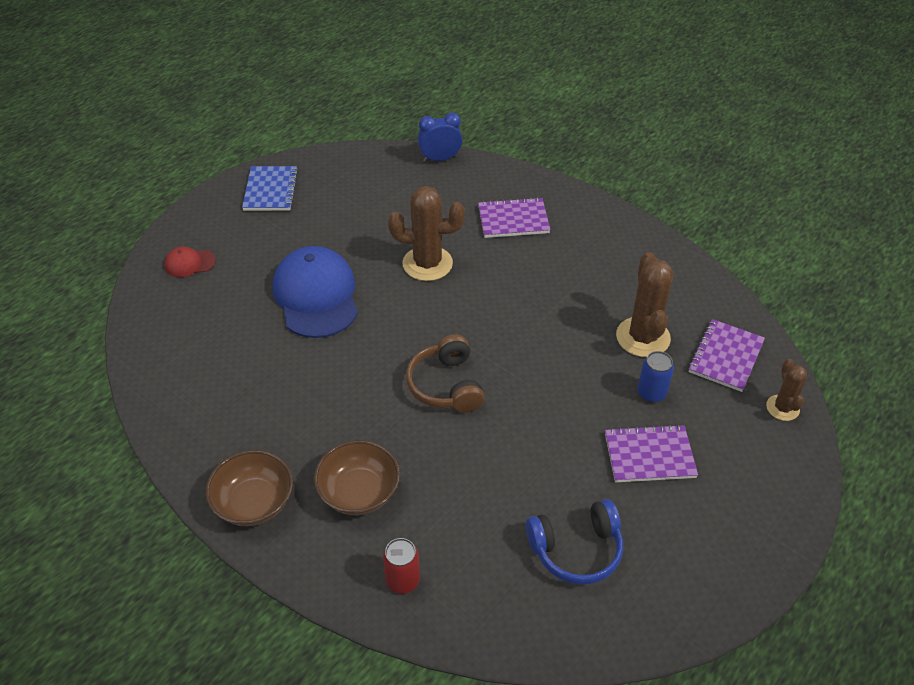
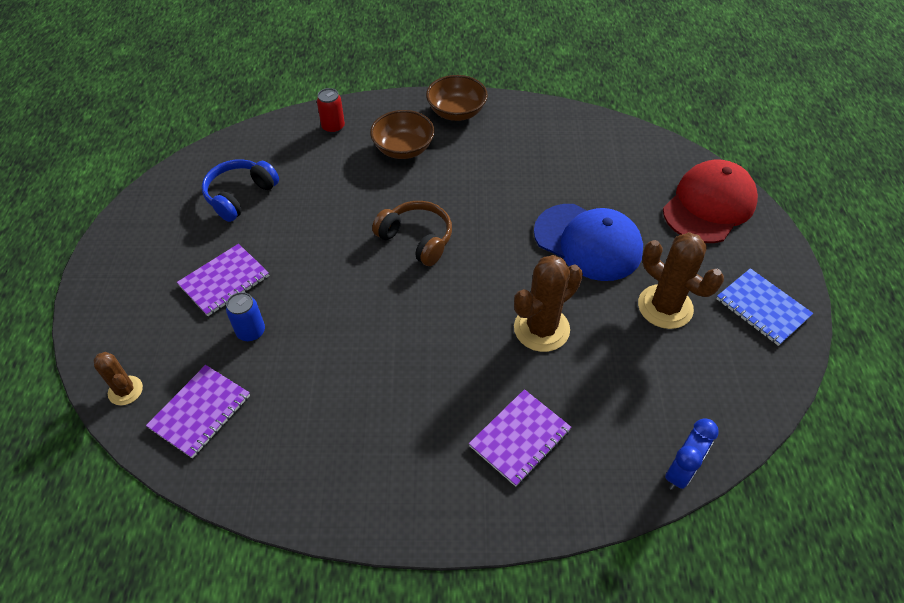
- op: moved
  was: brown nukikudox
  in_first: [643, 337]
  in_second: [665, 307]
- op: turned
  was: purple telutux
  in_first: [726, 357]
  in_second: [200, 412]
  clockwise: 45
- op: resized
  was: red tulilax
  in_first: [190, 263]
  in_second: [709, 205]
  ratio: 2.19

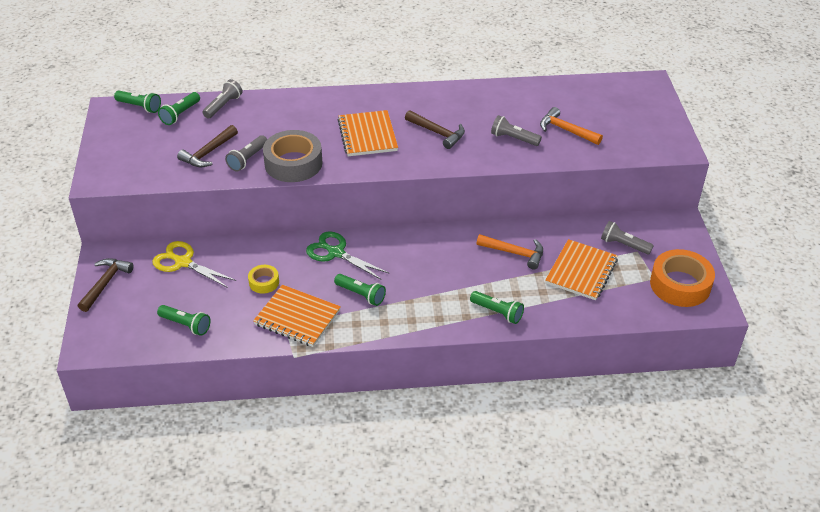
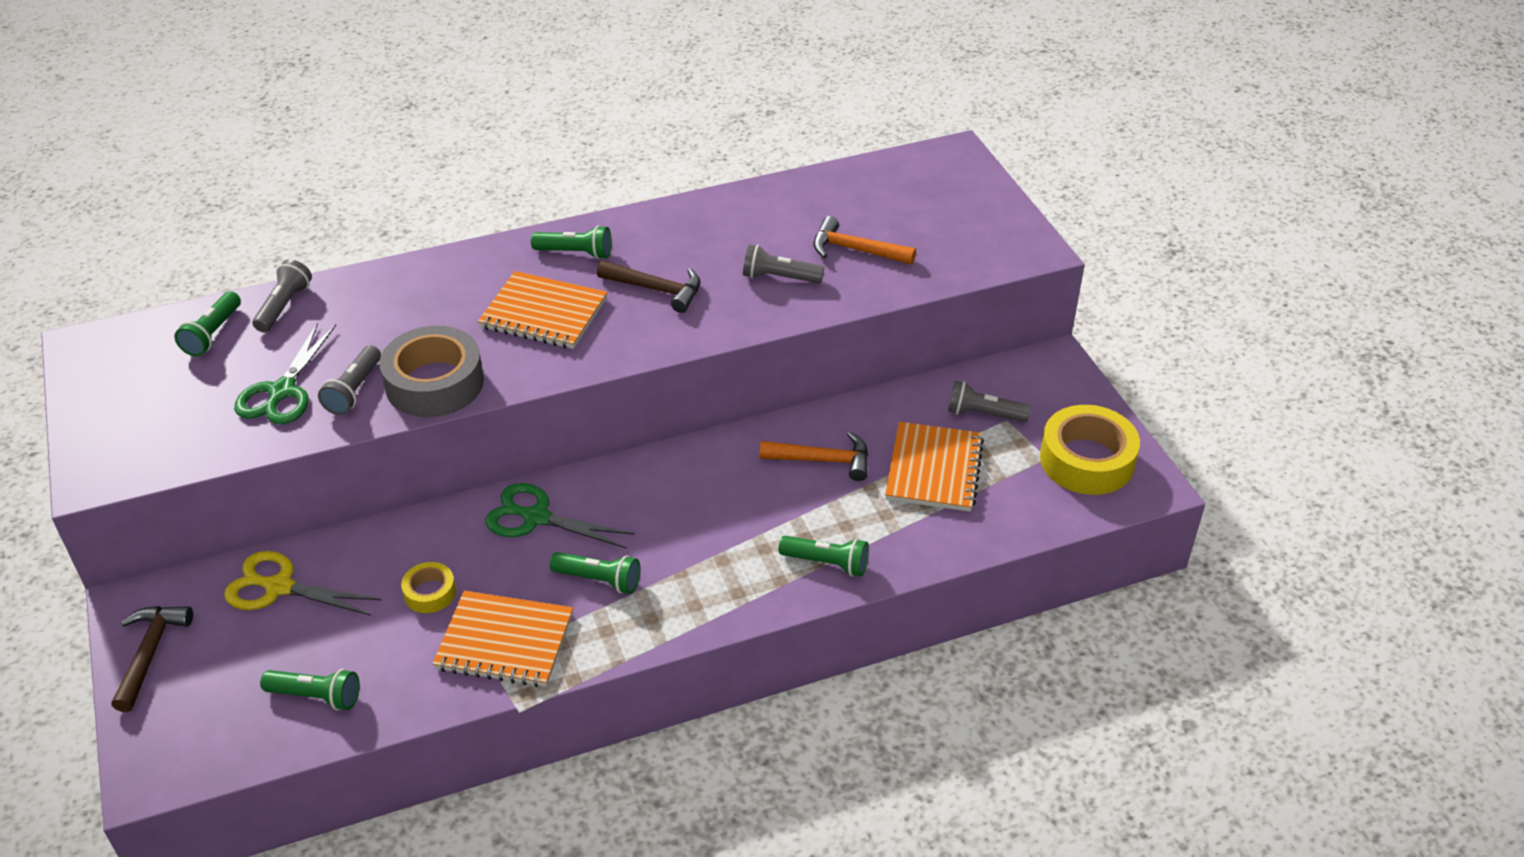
- op: moved
  was: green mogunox
  in_first: [140, 107]
  in_second: [576, 253]
- op: replaced
  was: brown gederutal
  now: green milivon
  in_first: [208, 153]
  in_second: [282, 392]
- op: recoloured
  was: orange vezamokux
  now: yellow vezamokux
  in_first: [680, 285]
  in_second: [1087, 460]
- op: turned
  was: orange telutux
  in_first: [367, 135]
  in_second: [543, 313]
  clockwise: -45

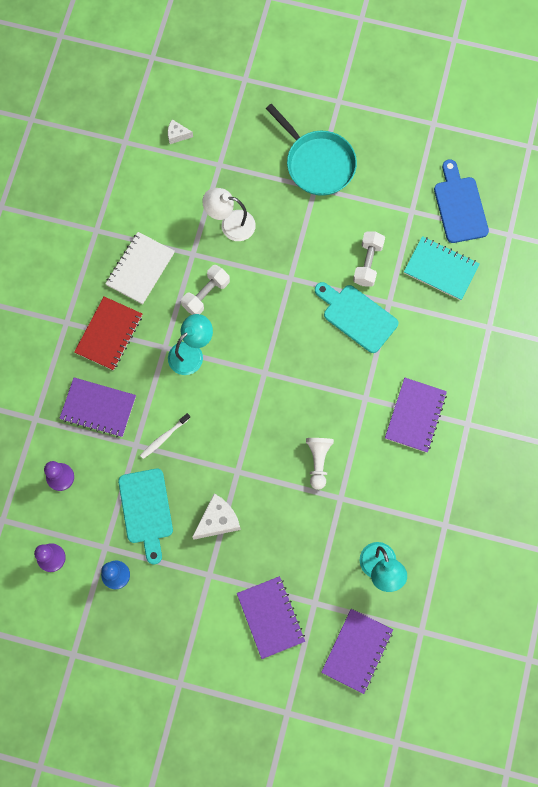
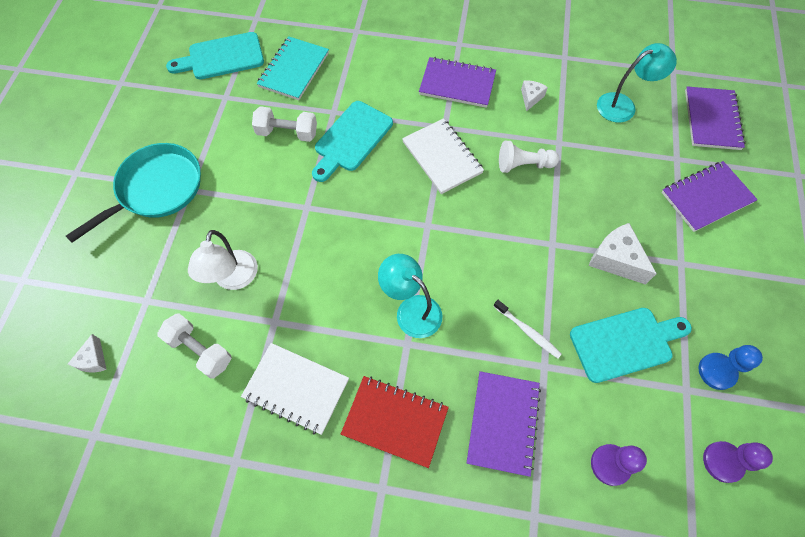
- op: added
  now: white telutux
  in_second: [442, 157]
- op: added
  now: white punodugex
  in_second: [531, 98]
- op: moved
  was: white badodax
  in_first: [206, 294]
  in_second: [200, 350]
- op: recoloured
  was: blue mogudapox
  now: turquoise mogudapox
  in_first: [459, 206]
  in_second: [222, 57]
- op: turned
  was: purple telutux
  in_first: [357, 651]
  in_second: [712, 120]
  clockwise: 75

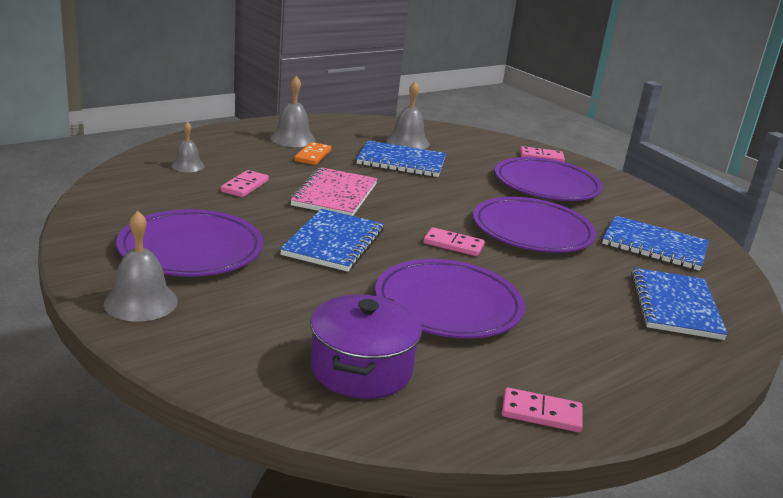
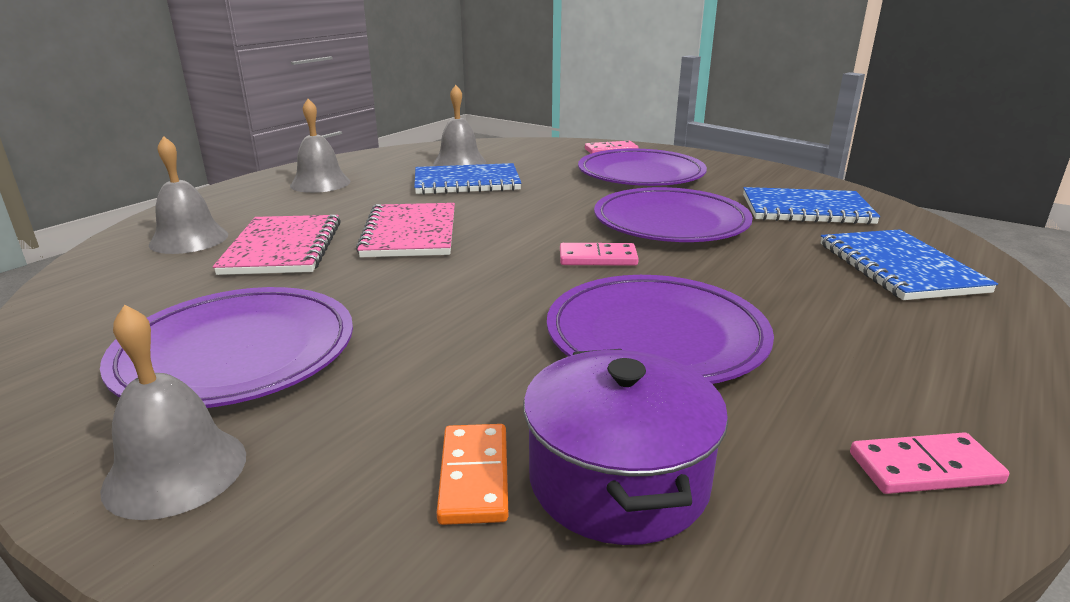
- op: removed
  was: blue telutux
  in_first: [333, 242]
- op: moved
  was: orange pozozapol
  in_first: [313, 156]
  in_second: [474, 477]
- op: replaced
  was: pink pozozapol
  now: pink telutux
  in_first: [245, 186]
  in_second: [283, 248]
- op: resized
  was: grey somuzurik
  in_first: [187, 166]
  in_second: [189, 239]
  ratio: 1.57

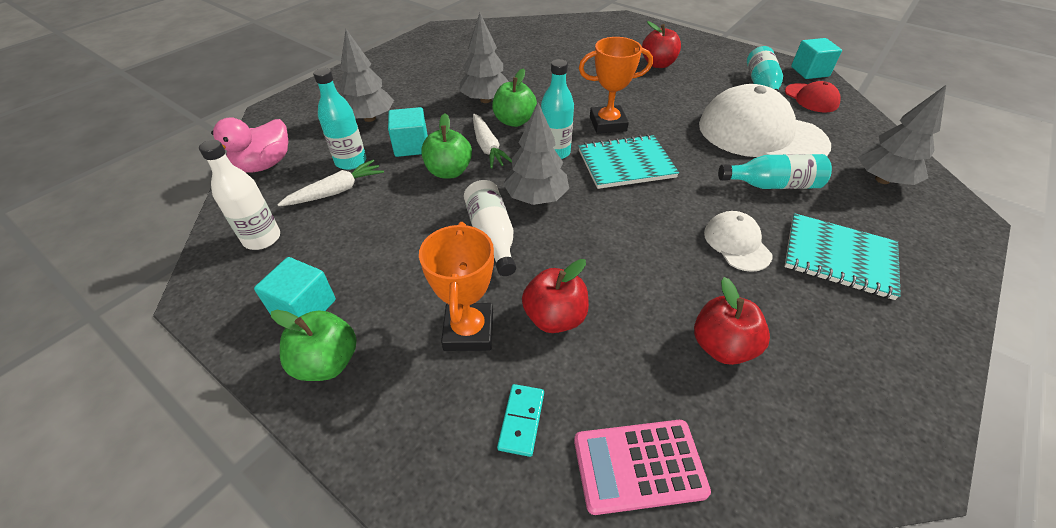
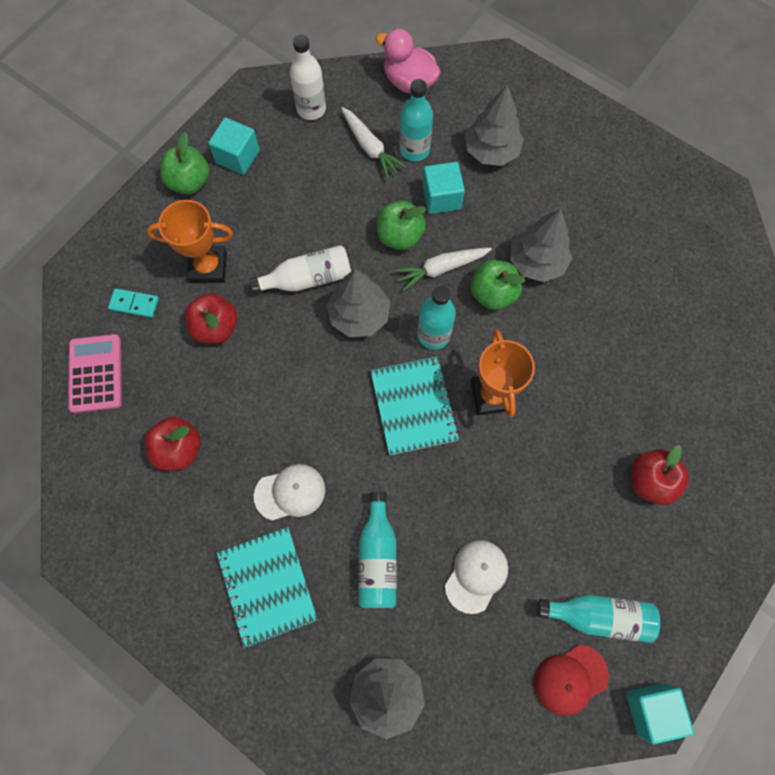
- op: turned
  was: turquoise telutux
  in_first: [839, 258]
  in_second: [267, 586]
  clockwise: -45
- op: resized
  was: white tulilax
  in_first: [760, 134]
  in_second: [476, 576]
  ratio: 0.48

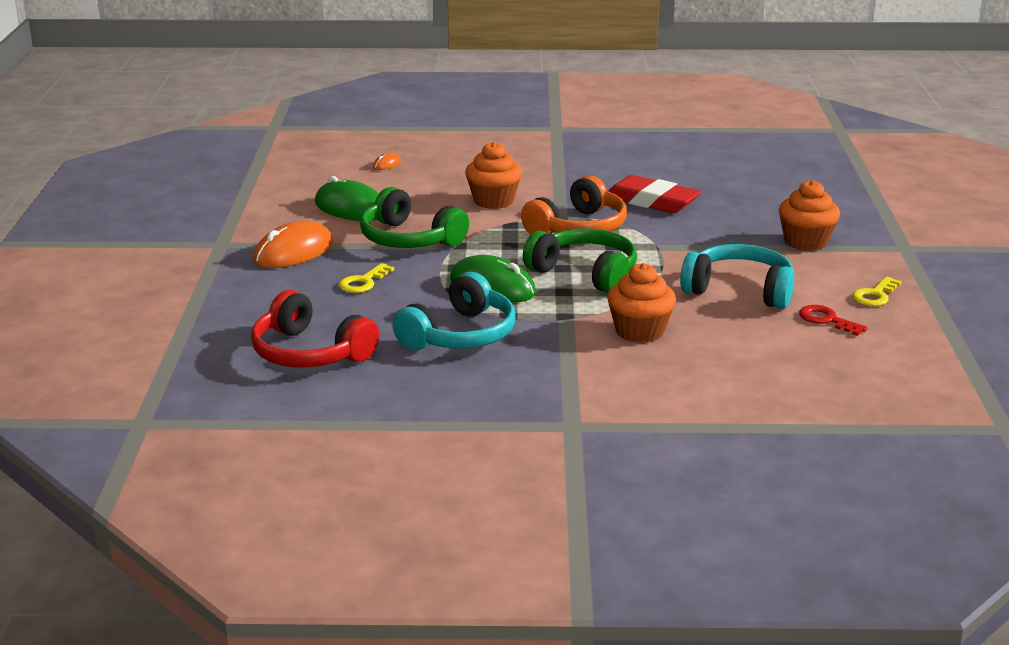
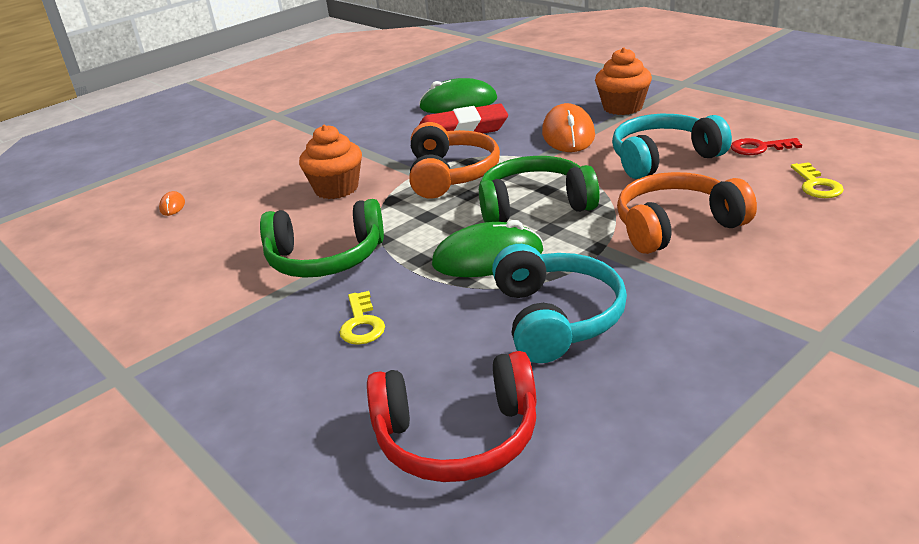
- op: moved
  was: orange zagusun
  in_first: [293, 252]
  in_second: [568, 134]
- op: moved
  was: green zagusun
  in_first: [351, 208]
  in_second: [458, 103]
- op: moved
  was: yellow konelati
  in_first: [875, 295]
  in_second: [816, 185]
- op: replaced
  was: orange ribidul
  now: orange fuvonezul
  in_first: [639, 331]
  in_second: [676, 226]

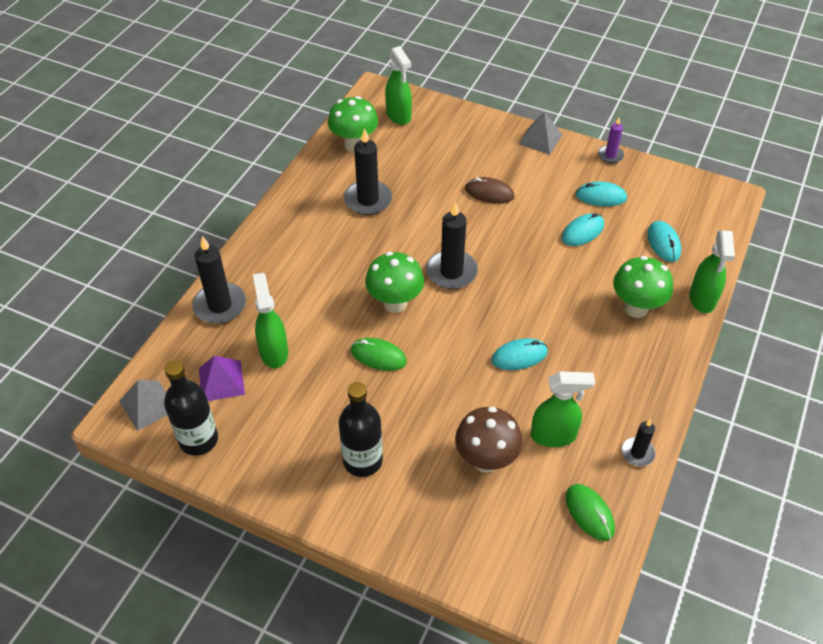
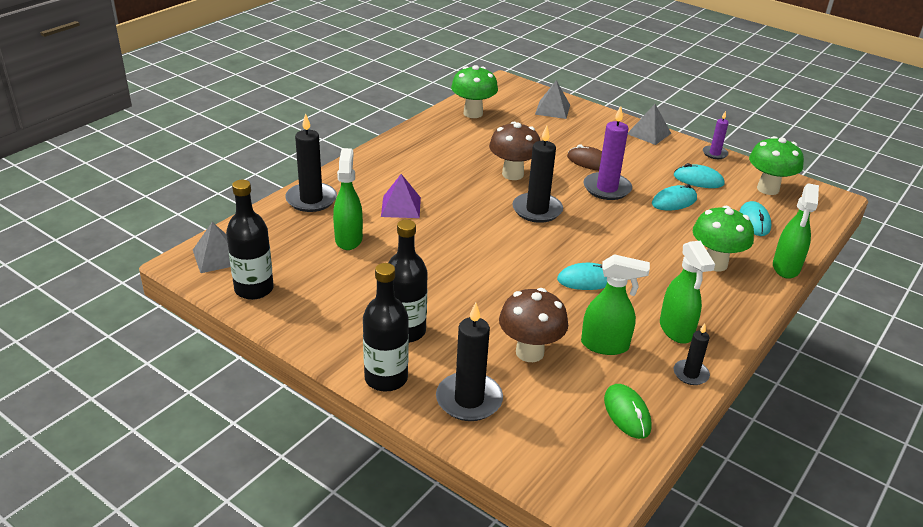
- op: removed
  was: green zagusun
  in_first: [378, 356]
- op: added
  now: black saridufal
  in_second: [386, 378]
- op: added
  now: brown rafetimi
  in_second: [512, 174]
- op: added
  now: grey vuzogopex
  in_second: [552, 109]
- op: added
  now: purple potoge
  in_second: [607, 188]
- op: moved
  was: purple vuzogopex
  in_first: [221, 381]
  in_second: [401, 207]
- op: moved
  was: black potoge
  in_first: [368, 200]
  in_second: [469, 400]
- op: moved
  was: green rafetimi
  in_first: [395, 303]
  in_second: [768, 189]
- op: moved
  was: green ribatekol
  in_first: [398, 115]
  in_second: [676, 330]

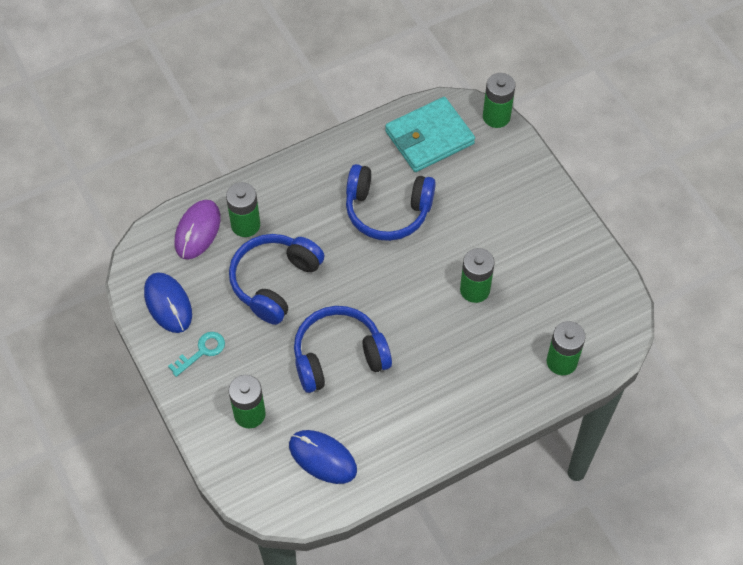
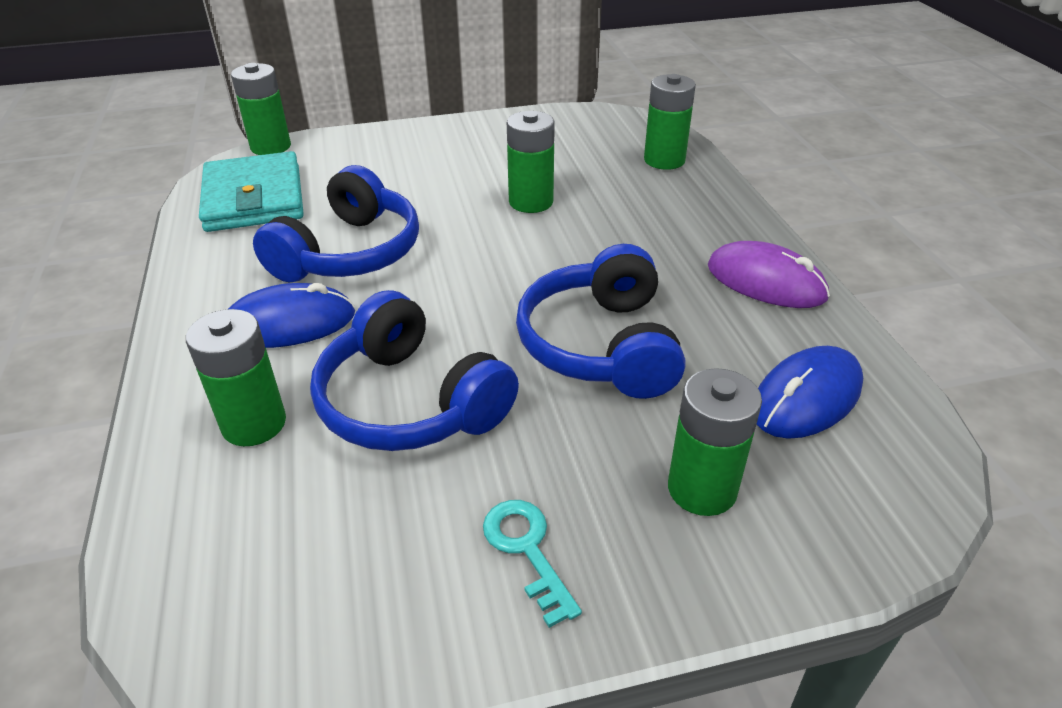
- op: moved
  was: blue zagusun
  in_first: [168, 304]
  in_second: [289, 323]
- op: moved
  was: purple zagusun
  in_first: [197, 231]
  in_second: [766, 281]

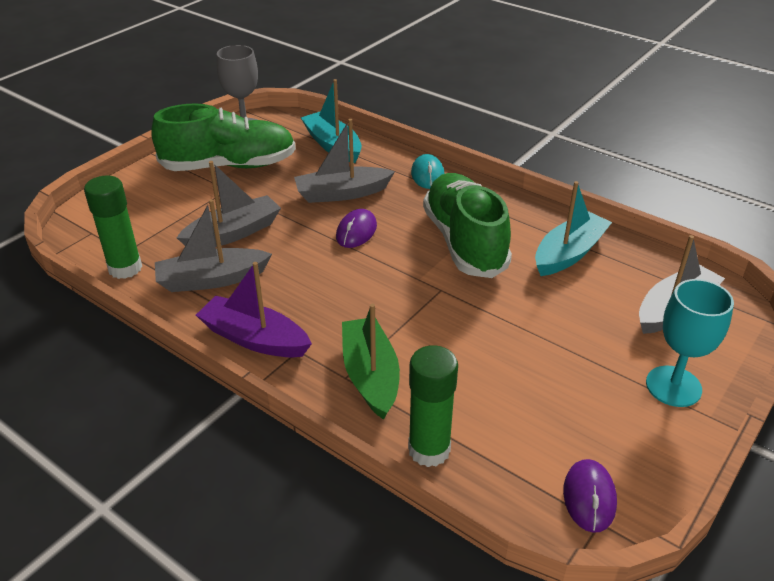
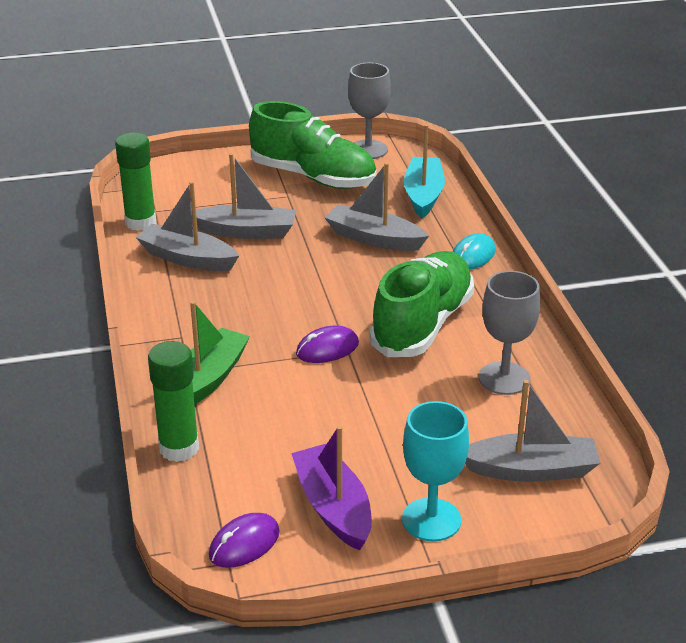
- op: moved
  was: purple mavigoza
  in_first: [254, 338]
  in_second: [333, 507]
- op: moved
  was: purple zagusun
  in_first: [356, 231]
  in_second: [327, 349]
- op: replaced
  was: turquoise mavigoza
  now: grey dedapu
  in_first: [569, 253]
  in_second: [504, 378]

